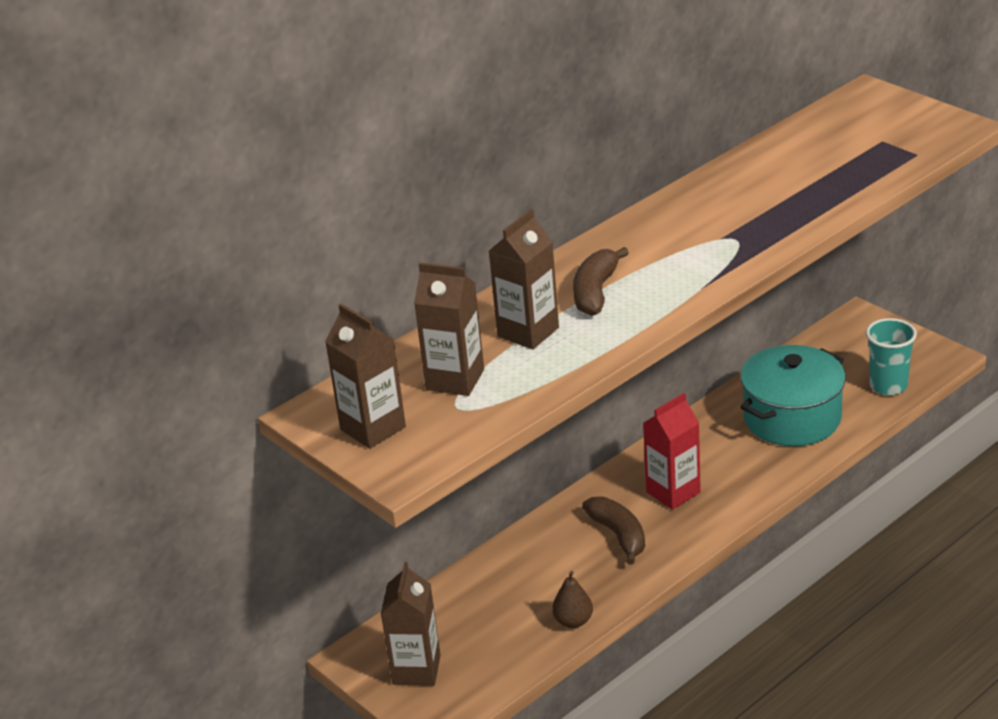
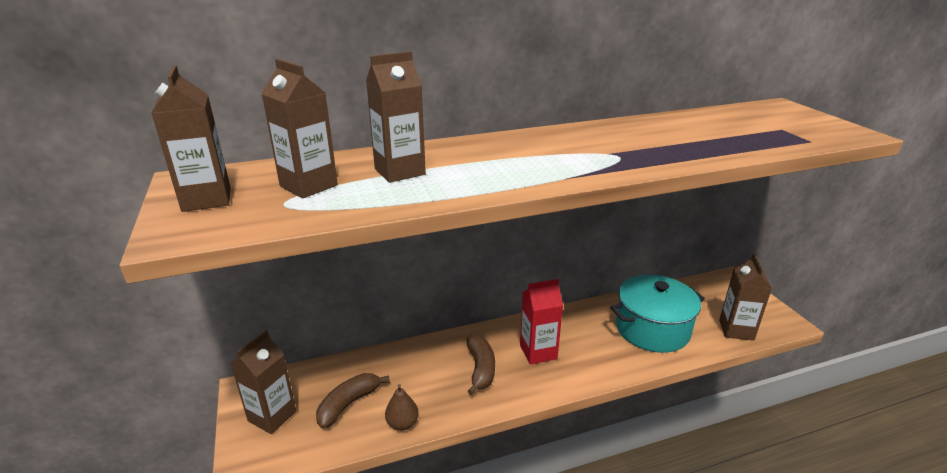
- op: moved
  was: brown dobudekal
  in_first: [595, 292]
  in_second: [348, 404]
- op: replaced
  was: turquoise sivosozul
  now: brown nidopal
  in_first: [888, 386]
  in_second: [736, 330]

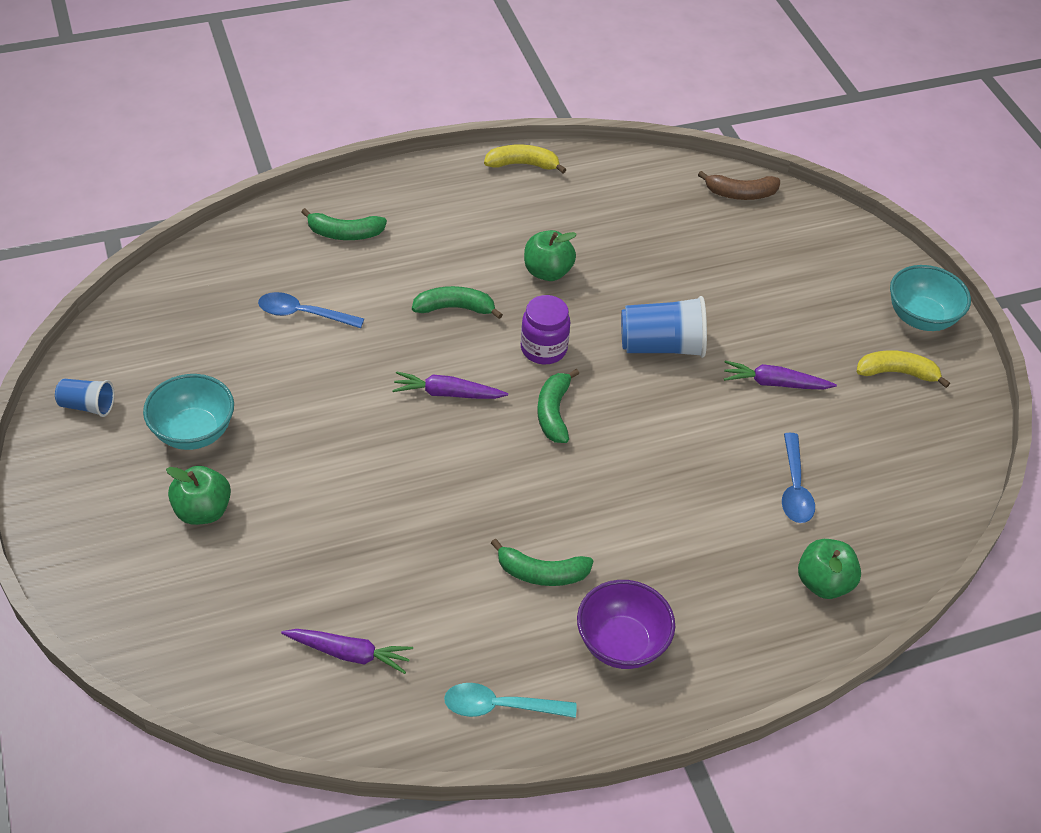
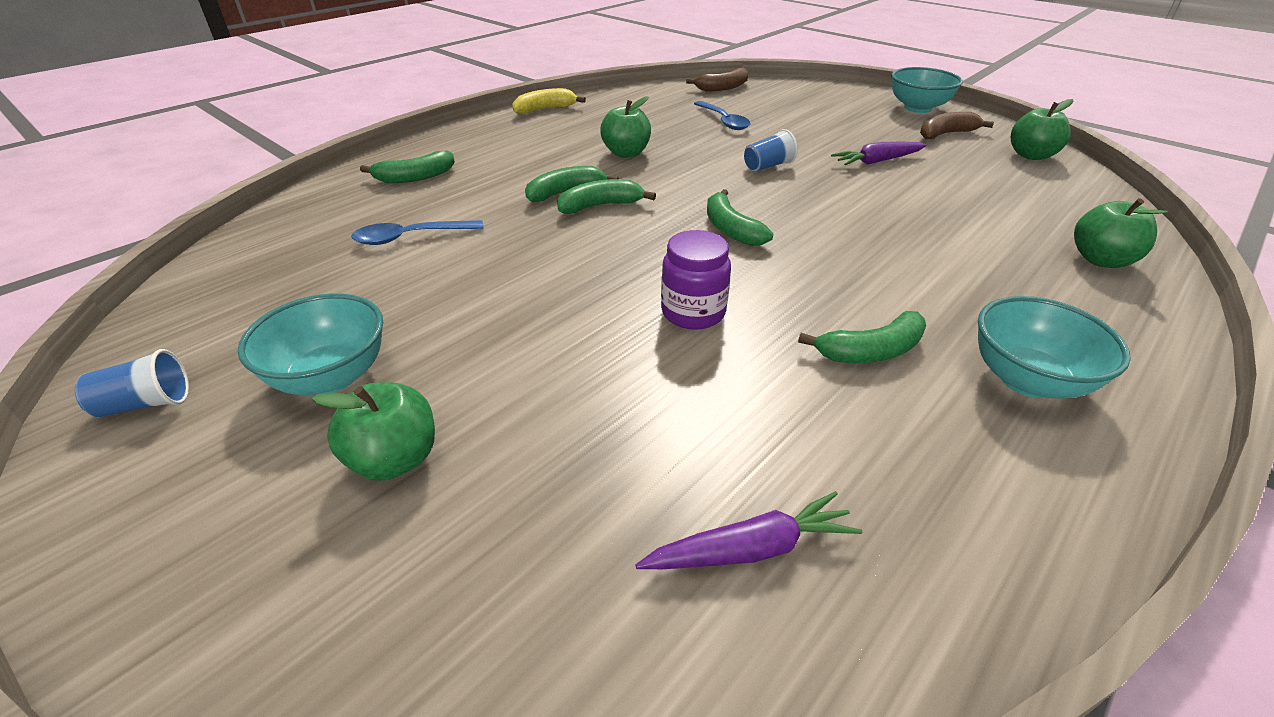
- op: removed
  was: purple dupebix
  in_first: [447, 393]
- op: removed
  was: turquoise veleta
  in_first: [500, 706]
- op: added
  now: green dobudekal
  in_second: [600, 206]
- op: added
  now: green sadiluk
  in_second: [1031, 155]
- op: moved
  was: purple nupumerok
  in_first: [543, 349]
  in_second: [693, 312]
- op: moved
  was: blue veleta
  in_first: [794, 488]
  in_second: [723, 121]
- op: recoloured
  was: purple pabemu
  now: turquoise pabemu
  in_first: [621, 643]
  in_second: [1027, 380]
- op: recoloured
  was: yellow dobudekal
  now: brown dobudekal
  in_first: [896, 373]
  in_second: [946, 134]
- op: resized
  was: blue sivosozul
  in_first: [662, 346]
  in_second: [768, 166]
  ratio: 0.57

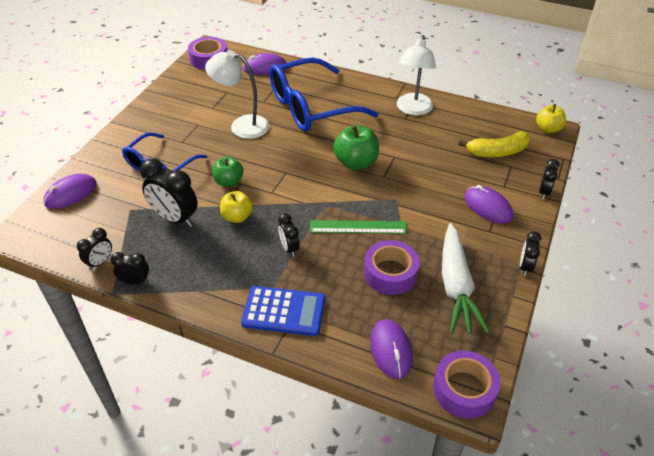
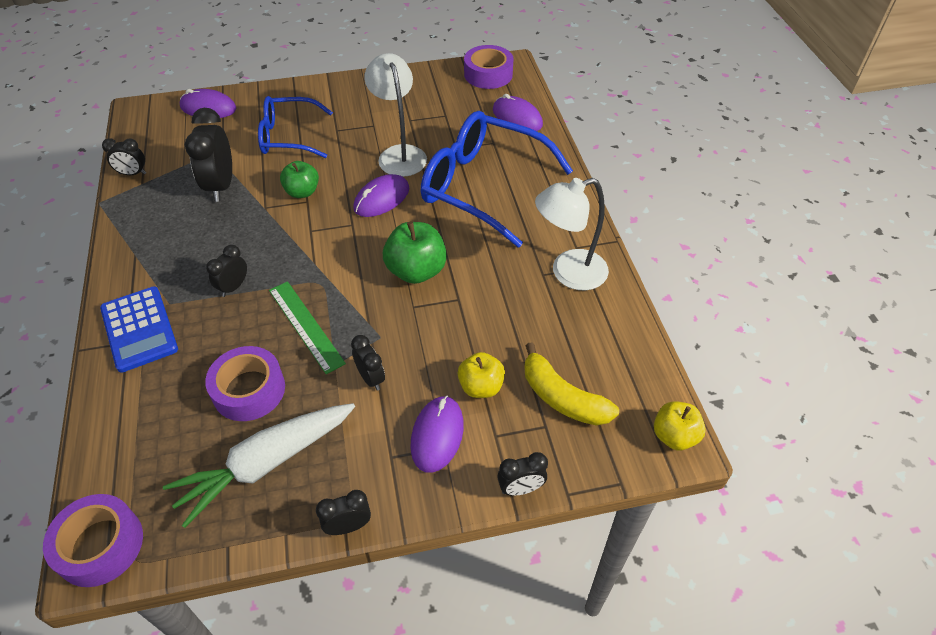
- op: moved
  was: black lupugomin
  in_first: [135, 281]
  in_second: [371, 378]
- op: moved
  was: yellow sadiluk
  in_first: [237, 217]
  in_second: [481, 387]
- op: moved
  was: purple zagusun
  in_first: [391, 350]
  in_second: [381, 199]

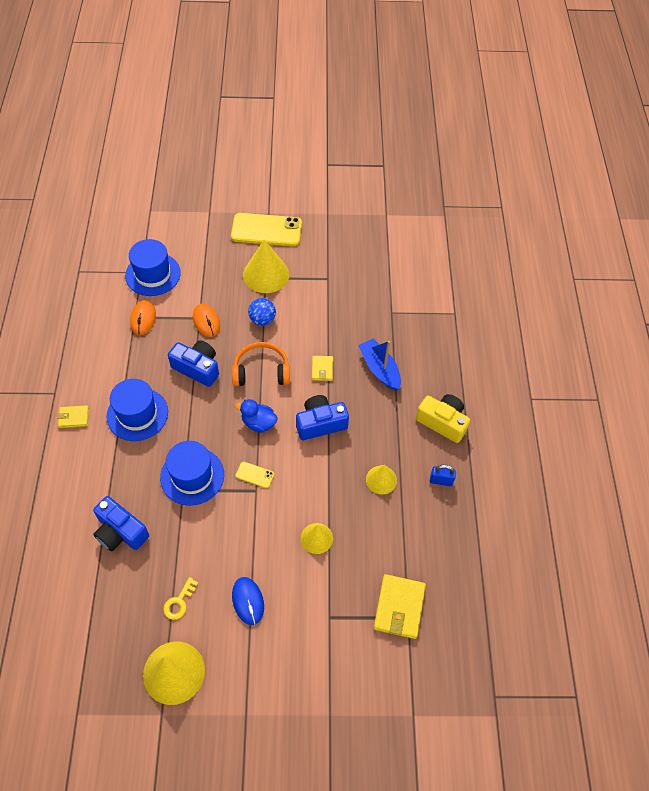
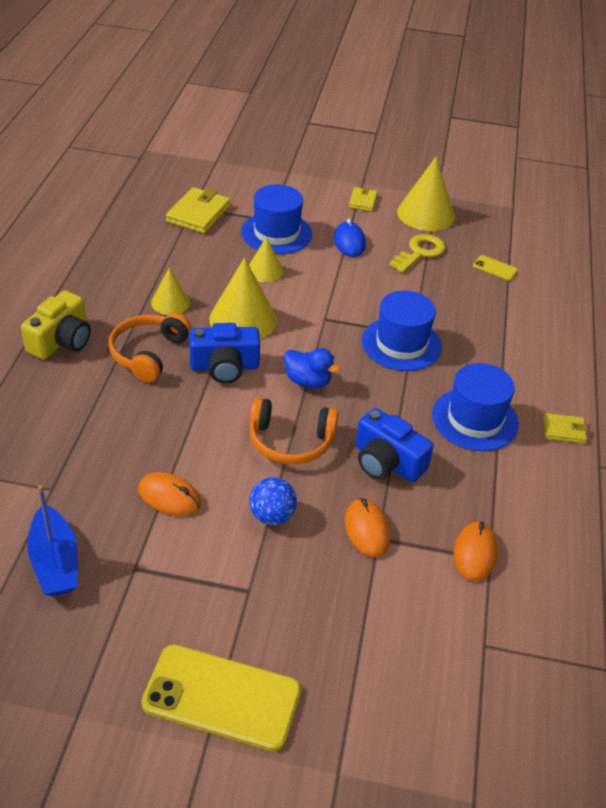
- op: removed
  was: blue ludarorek
  in_first: [120, 532]
- op: removed
  was: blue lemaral
  in_first: [441, 480]
- op: added
  now: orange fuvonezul
  in_second: [148, 353]
- op: added
  now: orange zagusun
  in_second: [169, 497]
- op: moved
  was: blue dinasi
  in_first: [153, 274]
  in_second: [276, 233]
- op: moved
  was: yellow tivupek
  in_first: [255, 475]
  in_second: [495, 268]
- op: moved
  was: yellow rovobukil
  in_first: [266, 274]
  in_second: [243, 319]
- op: moved
  was: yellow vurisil
  in_first: [322, 369]
  in_second: [362, 201]
- op: moved
  was: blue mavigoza
  in_first: [379, 369]
  in_second: [55, 562]
- op: turned
  was: yellow ludarorek
  in_first: [442, 422]
  in_second: [61, 341]
  clockwise: -105
- op: resized
  was: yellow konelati
  in_first: [179, 602]
  in_second: [419, 252]
  ratio: 1.54

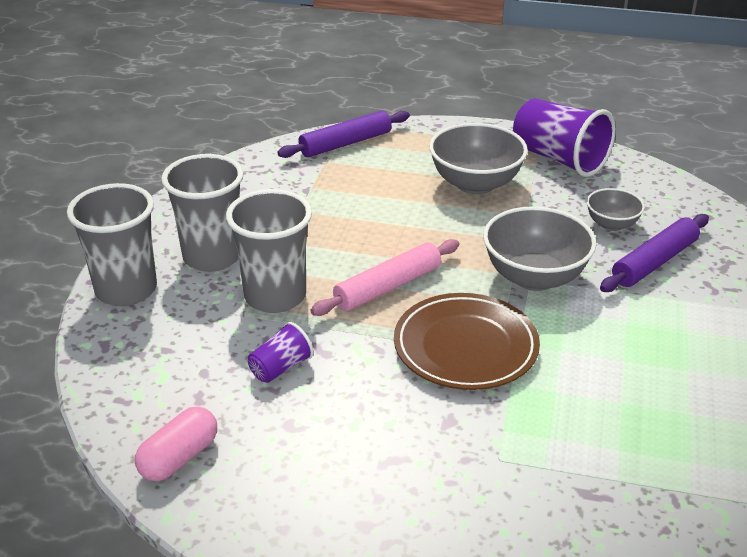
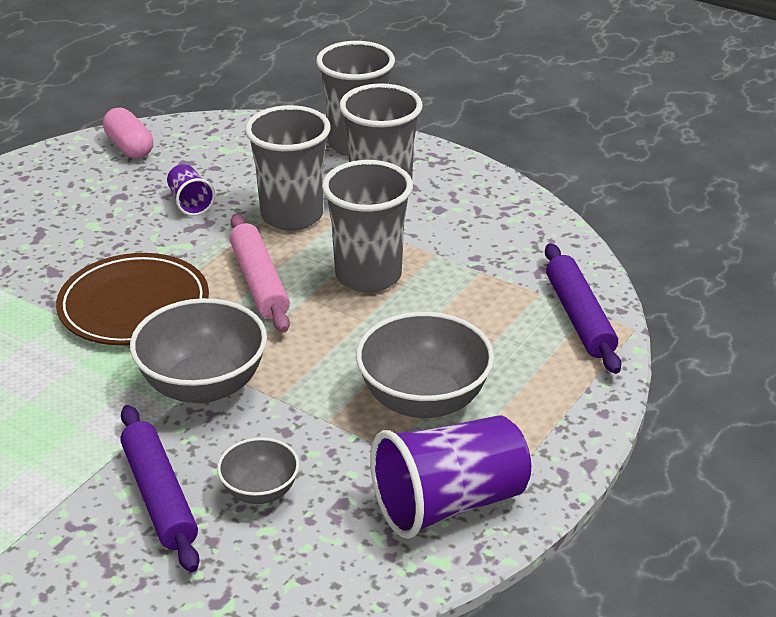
- op: added
  now: grey sivosozul
  in_second: [368, 276]

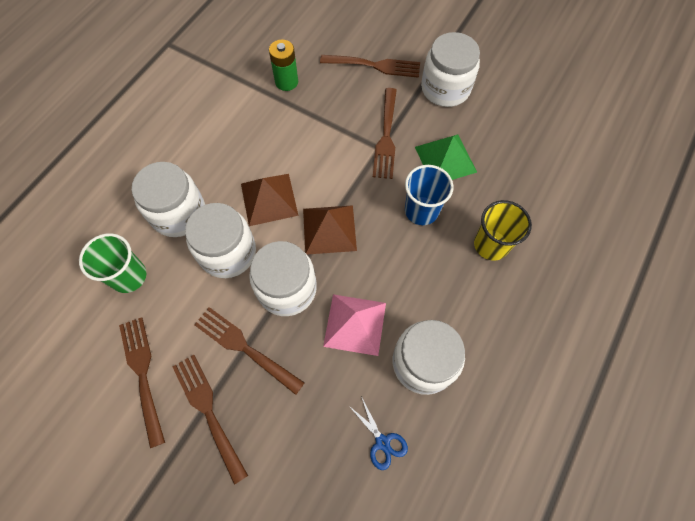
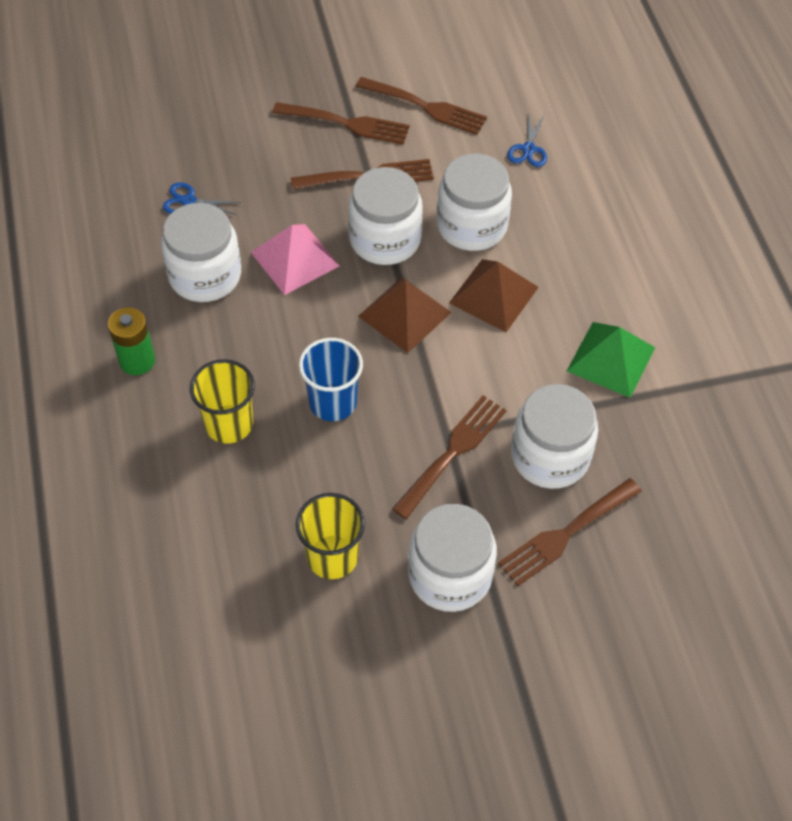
- op: added
  now: yellow sivosozul
  in_second: [332, 557]
- op: moved
  was: white nupumerok
  in_first: [178, 213]
  in_second: [550, 456]
- op: moved
  was: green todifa
  in_first: [286, 82]
  in_second: [137, 360]
- op: moved
  was: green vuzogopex
  in_first: [445, 159]
  in_second: [611, 359]
- op: replaced
  was: green sivosozul
  now: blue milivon
  in_first: [129, 276]
  in_second: [528, 149]
- op: turned
  was: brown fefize
  in_first: [386, 137]
  in_second: [453, 452]
  clockwise: 75

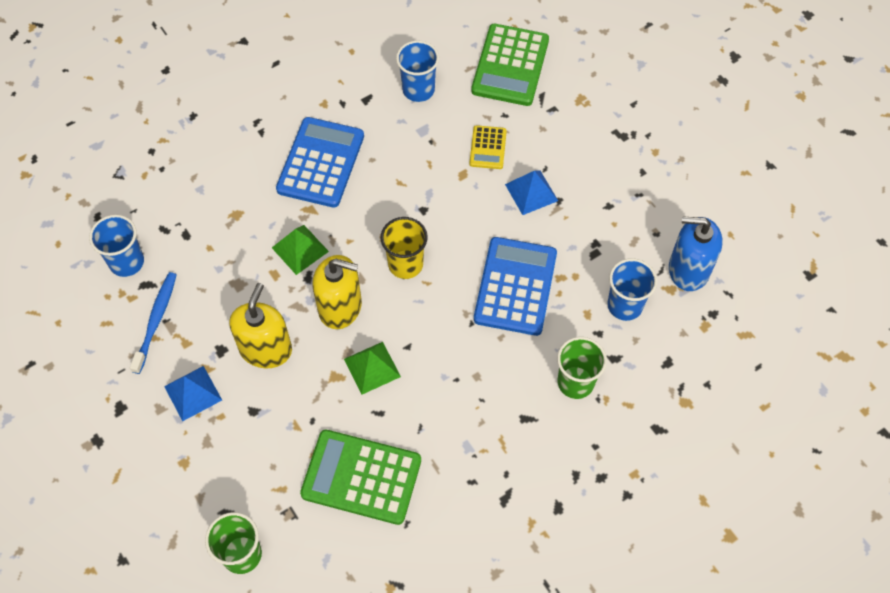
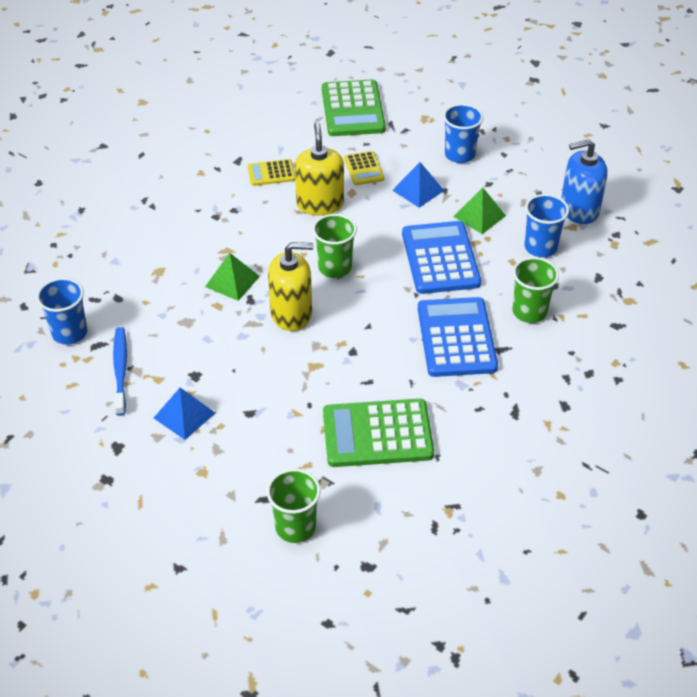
- op: added
  now: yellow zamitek
  in_second: [271, 173]
- op: moved
  was: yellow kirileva
  in_first: [265, 349]
  in_second: [320, 204]
- op: moved
  was: blue zamitek
  in_first: [320, 163]
  in_second: [456, 338]
- op: moved
  was: green vuzogopex
  in_first: [372, 367]
  in_second: [479, 216]
- op: moved
  was: blue sivosozul
  in_first: [418, 90]
  in_second: [459, 155]
- op: recoloured
  was: yellow sivosozul
  now: green sivosozul
  in_first: [405, 264]
  in_second: [335, 267]

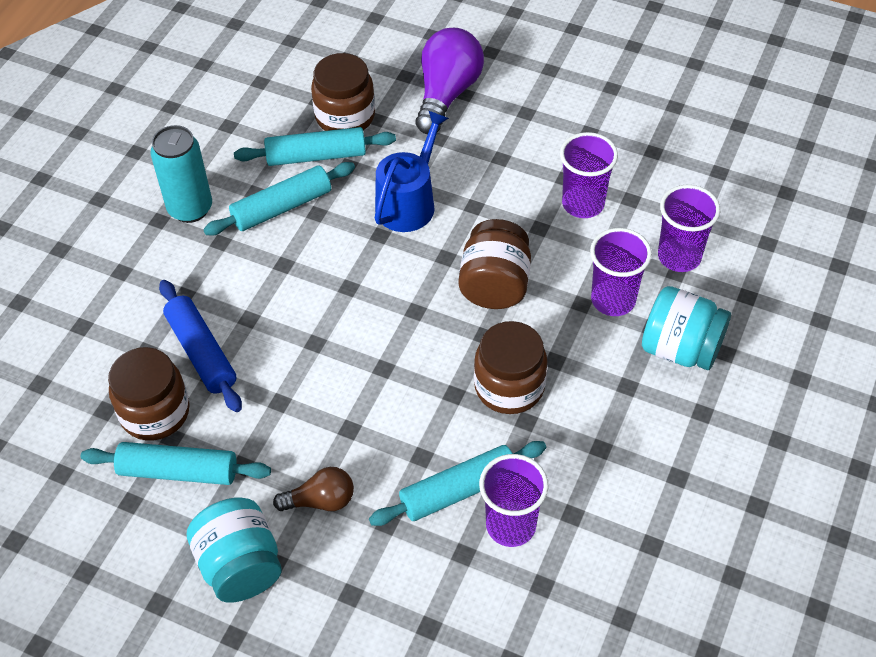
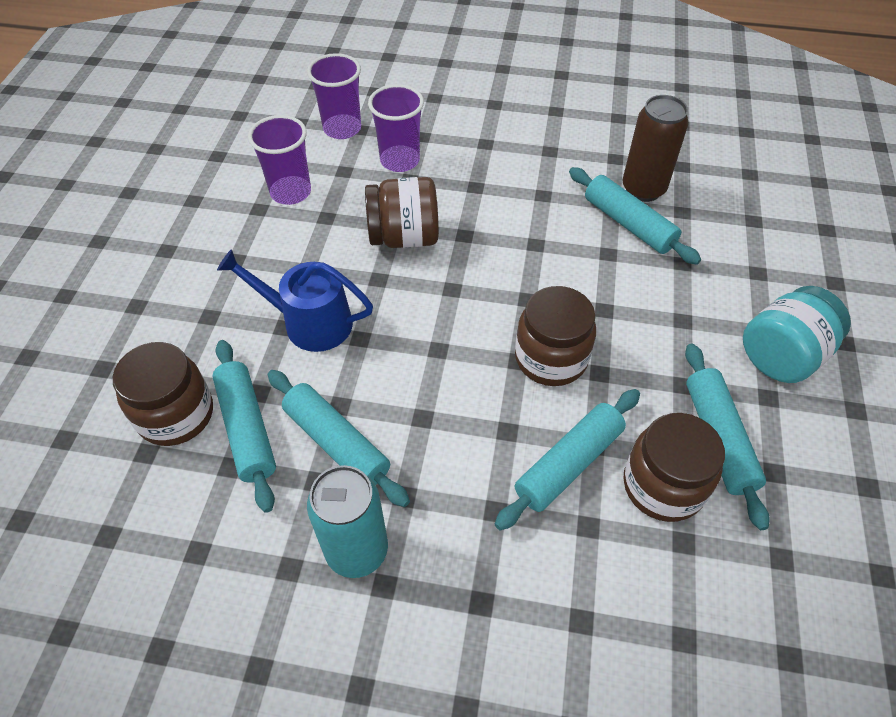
- op: removed
  was: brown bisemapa
  in_first: [321, 500]
- op: removed
  was: purple bisemapa
  in_first: [447, 94]
- op: removed
  was: turquoise nupumerok
  in_first: [680, 349]
- op: moved
  was: brown nupumerok
  in_first: [509, 387]
  in_second: [551, 358]
- op: replaced
  was: purple sivosozul
  now: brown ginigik
  in_first: [511, 525]
  in_second: [643, 189]
- op: recoloured
  was: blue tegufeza
  now: turquoise tegufeza
  in_first: [201, 352]
  in_second: [569, 464]

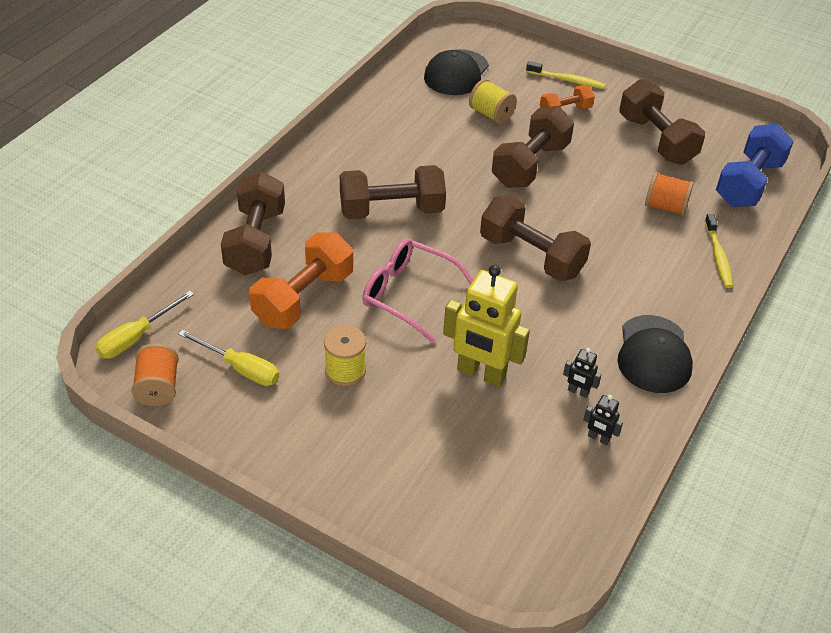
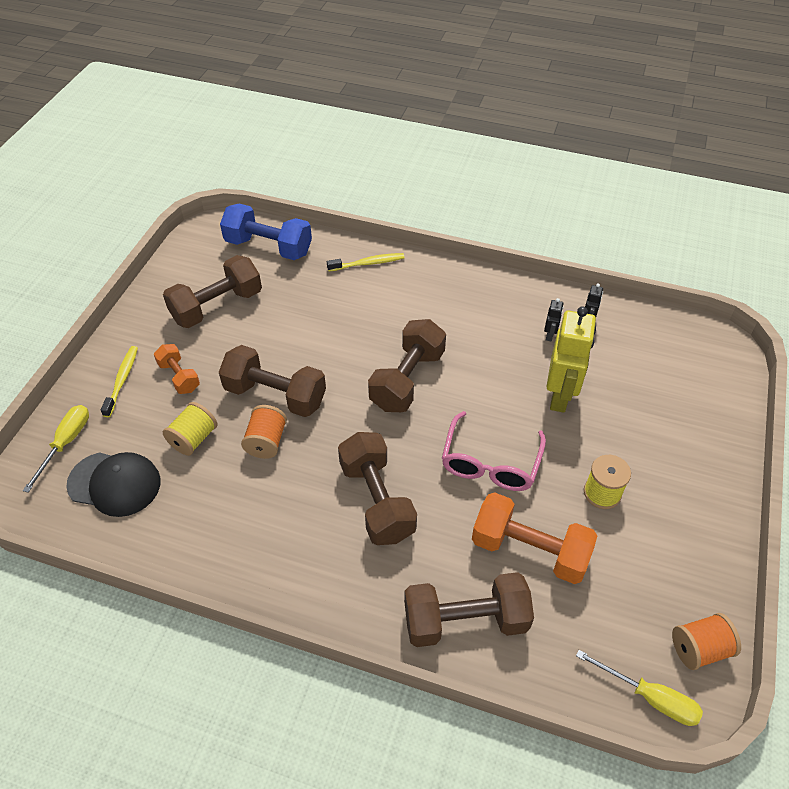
- op: removed
  was: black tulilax
  in_first: [654, 354]
- op: moved
  was: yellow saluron
  in_first: [240, 368]
  in_second: [66, 443]
- op: moved
  was: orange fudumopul
  in_first: [665, 207]
  in_second: [266, 441]

